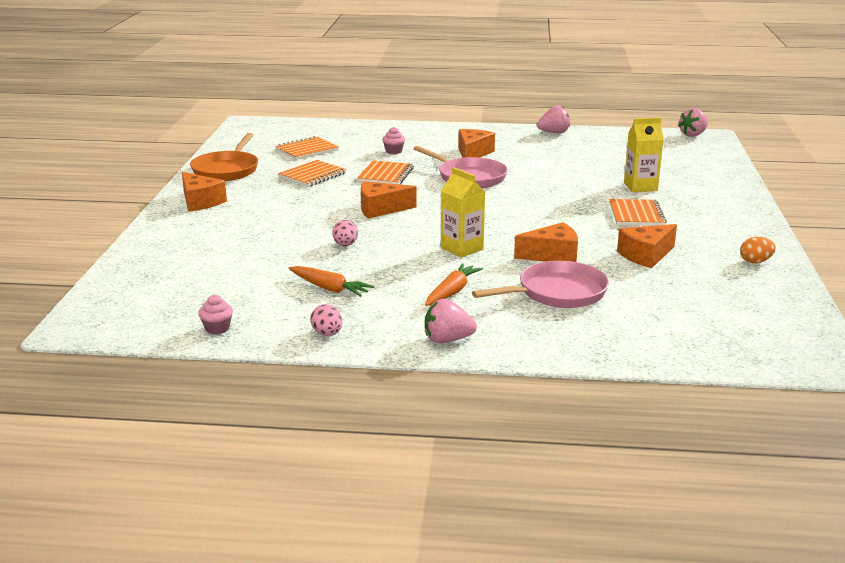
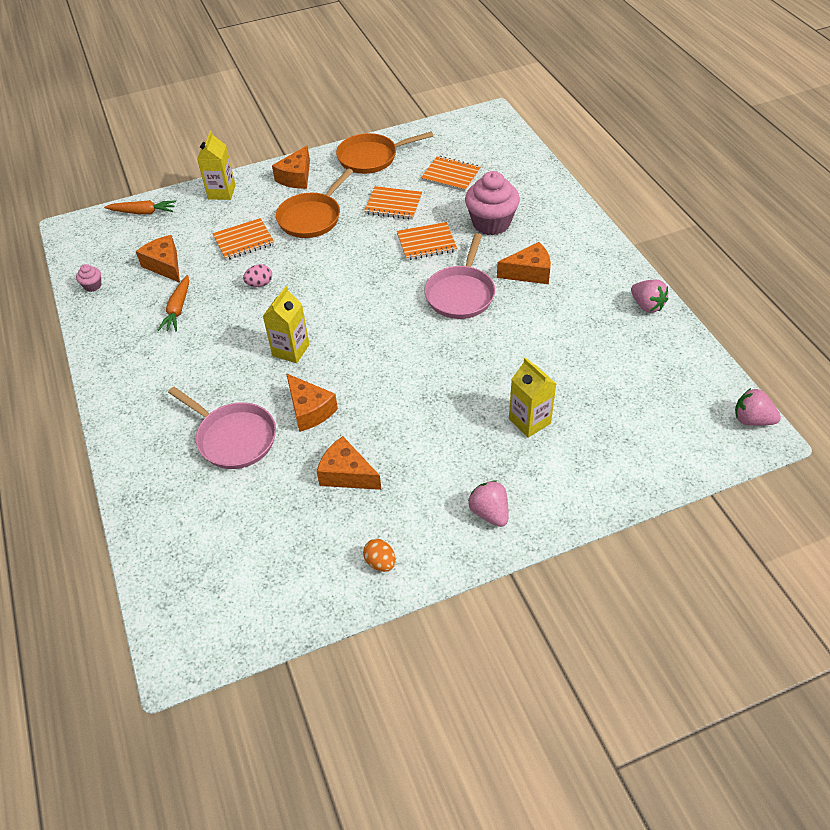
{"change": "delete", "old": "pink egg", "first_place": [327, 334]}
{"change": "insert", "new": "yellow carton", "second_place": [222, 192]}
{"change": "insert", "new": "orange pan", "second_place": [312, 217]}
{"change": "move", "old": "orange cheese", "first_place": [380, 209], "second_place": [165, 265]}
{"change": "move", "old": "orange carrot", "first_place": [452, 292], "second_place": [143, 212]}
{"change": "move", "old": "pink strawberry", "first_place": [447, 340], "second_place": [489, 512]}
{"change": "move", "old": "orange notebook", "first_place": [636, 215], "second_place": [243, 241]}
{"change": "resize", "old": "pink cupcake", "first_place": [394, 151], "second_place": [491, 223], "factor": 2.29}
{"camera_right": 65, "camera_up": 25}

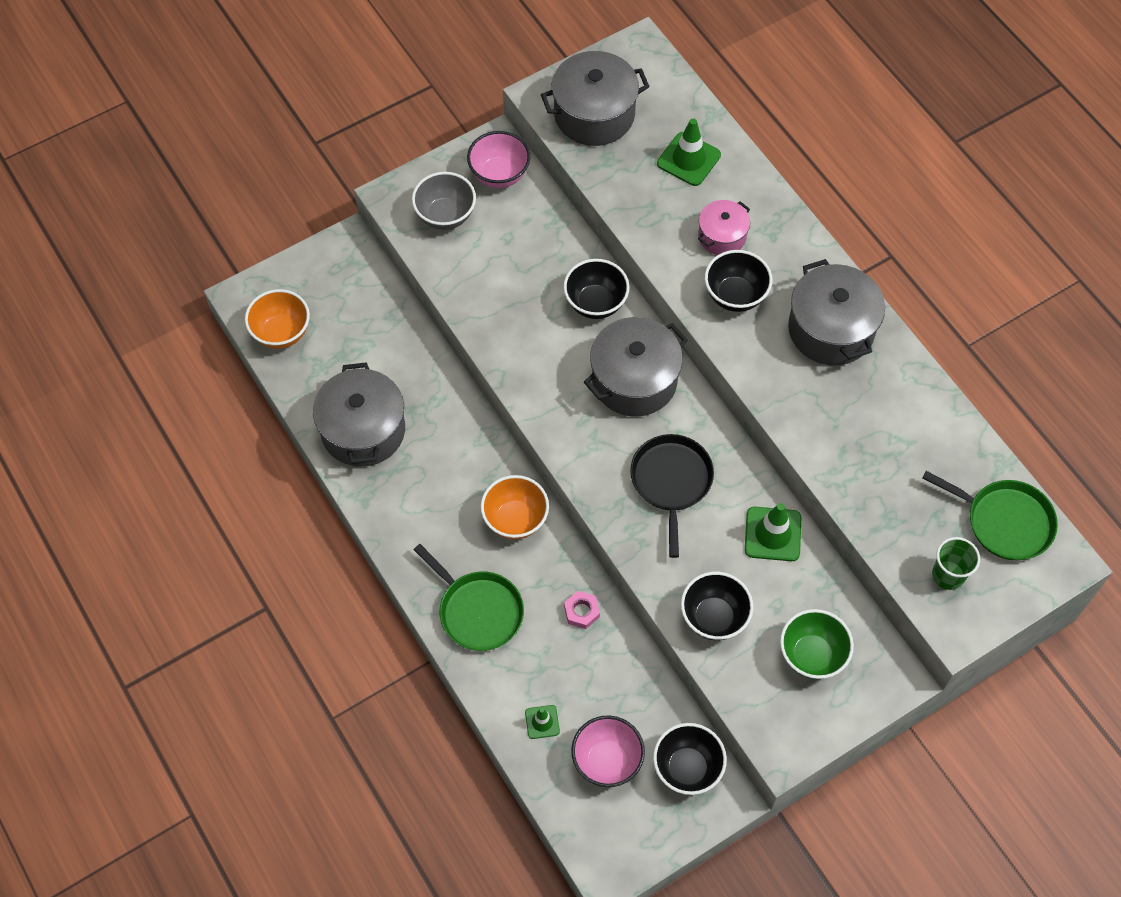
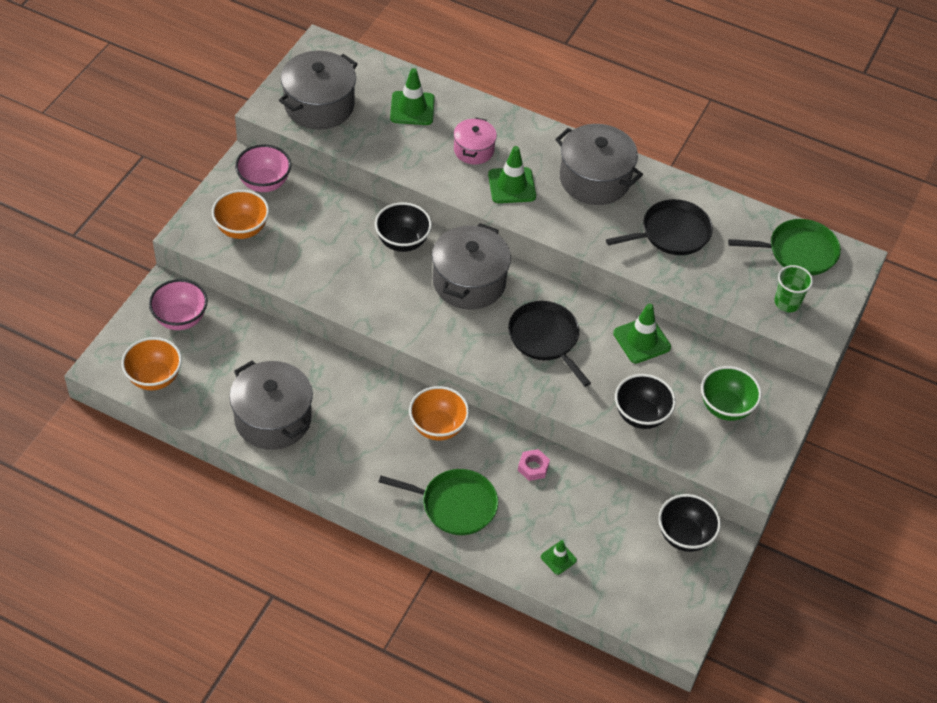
{"change": "insert", "new": "black pan", "second_place": [671, 233]}
{"change": "move", "old": "pink bowl", "first_place": [607, 760], "second_place": [180, 319]}
{"change": "replace", "old": "black bowl", "new": "green traffic cone", "first_place": [735, 296], "second_place": [512, 185]}
{"change": "recolor", "old": "grey bowl", "new": "orange bowl", "first_place": [445, 216], "second_place": [242, 229]}
{"camera_right": -35, "camera_up": -10}

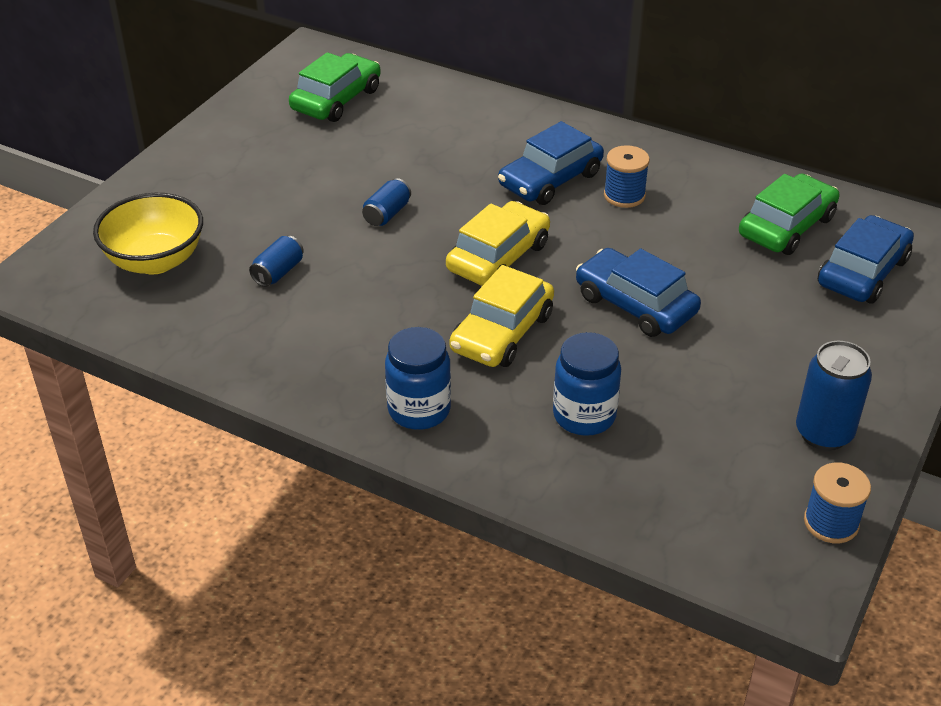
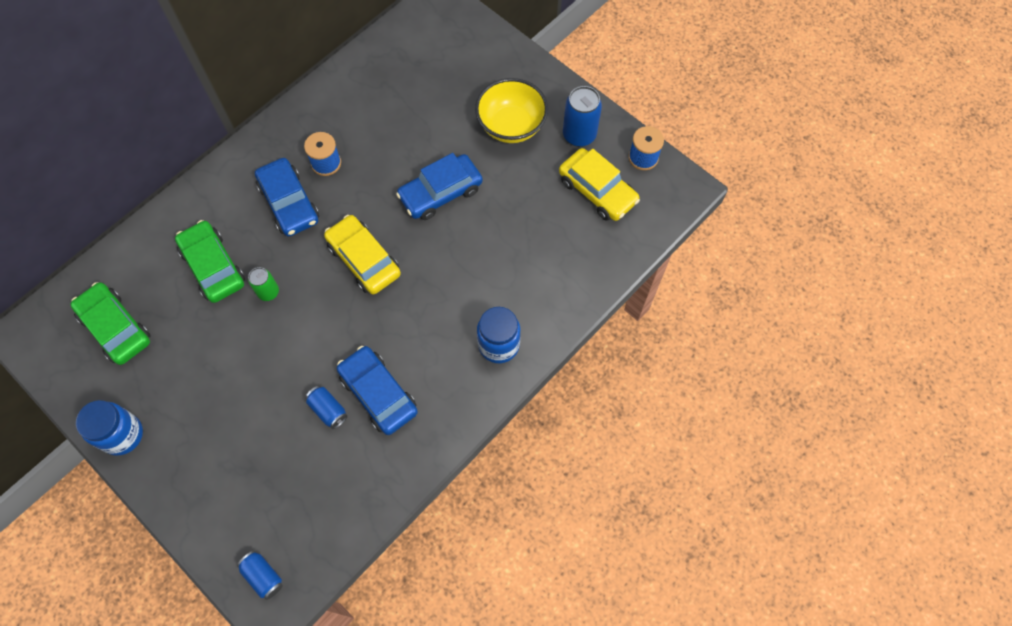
{"change": "insert", "new": "green can", "second_place": [268, 292]}
{"change": "move", "old": "yellow bowl", "first_place": [155, 261], "second_place": [511, 126]}
{"change": "move", "old": "blue can", "first_place": [387, 214], "second_place": [263, 576]}
{"change": "move", "old": "yellow car", "first_place": [502, 332], "second_place": [597, 190]}
{"change": "move", "old": "blue jar", "first_place": [584, 415], "second_place": [122, 435]}
{"change": "move", "old": "green car", "first_place": [786, 226], "second_place": [213, 267]}
{"change": "move", "old": "blue car", "first_place": [862, 272], "second_place": [378, 394]}
{"camera_right": -75, "camera_up": 25}

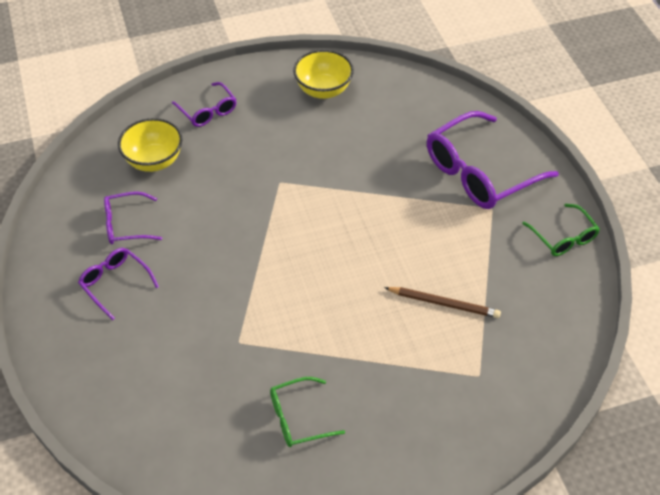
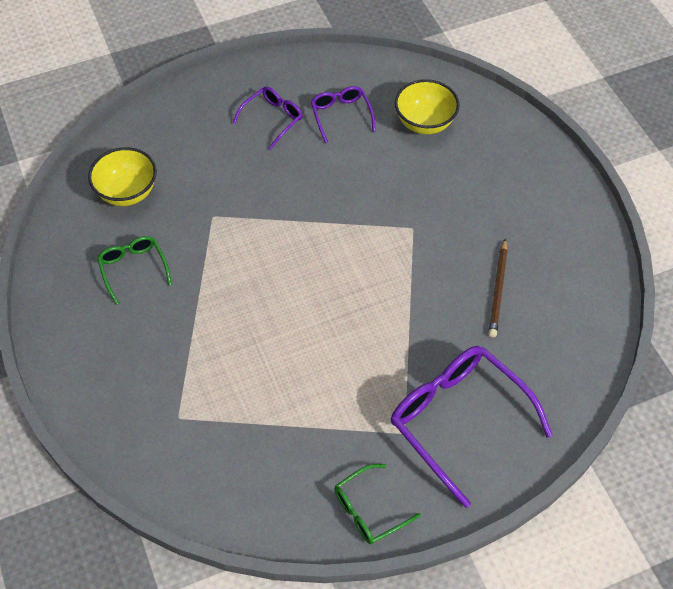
{"change": "delete", "old": "purple glasses", "first_place": [208, 111]}
{"change": "move", "old": "yellow bowl", "first_place": [323, 90], "second_place": [127, 192]}
{"change": "move", "old": "brown pencil", "first_place": [444, 303], "second_place": [498, 290]}
{"camera_right": 85, "camera_up": 5}

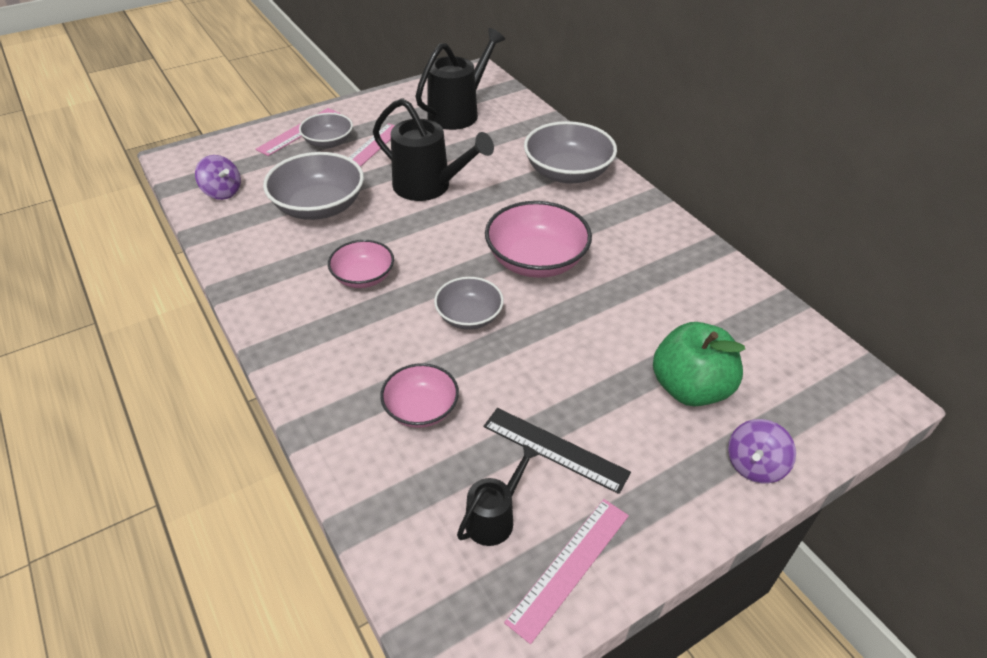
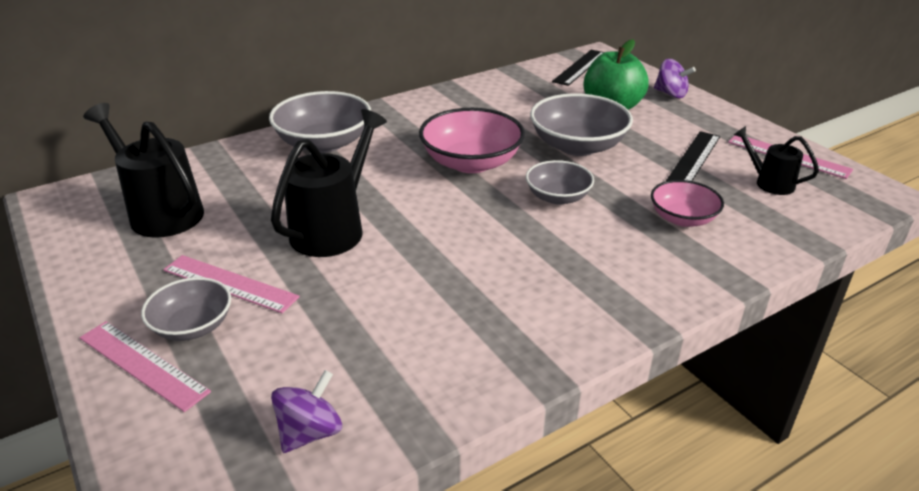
{"change": "delete", "old": "pink bowl", "first_place": [363, 277]}
{"change": "insert", "new": "black ruler", "second_place": [580, 67]}
{"change": "move", "old": "grey bowl", "first_place": [319, 207], "second_place": [577, 146]}
{"camera_right": -90, "camera_up": -10}

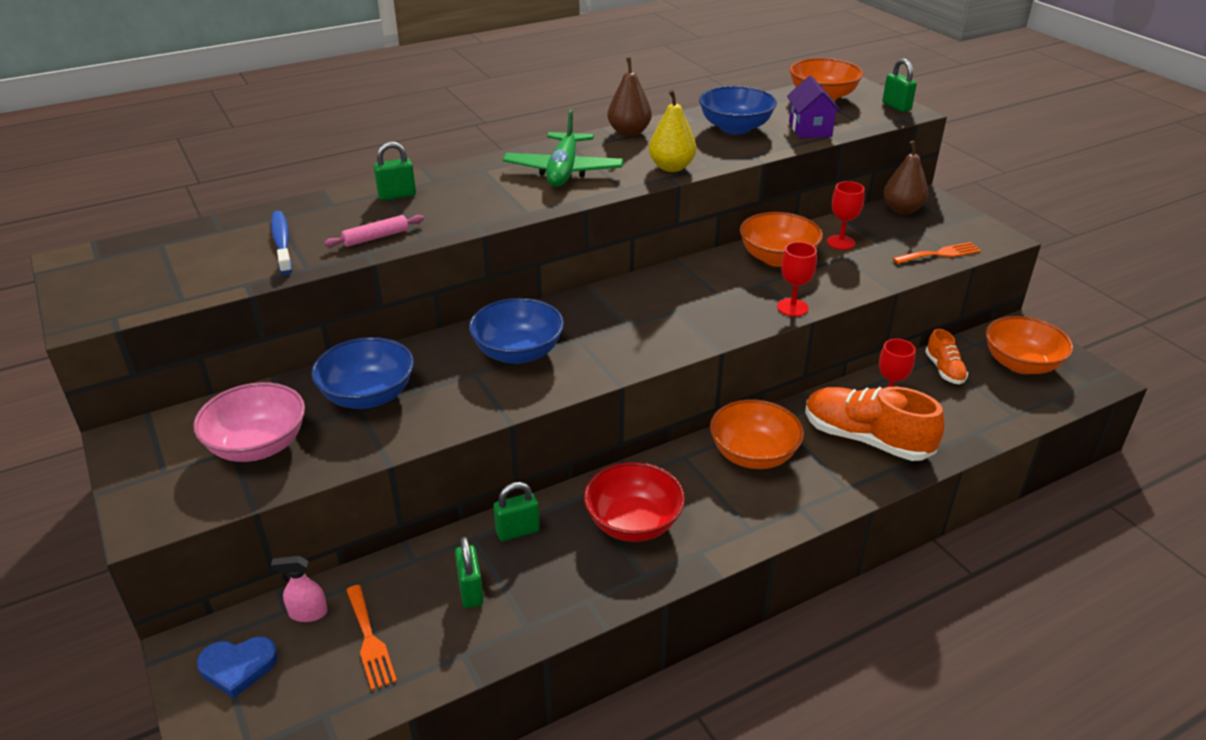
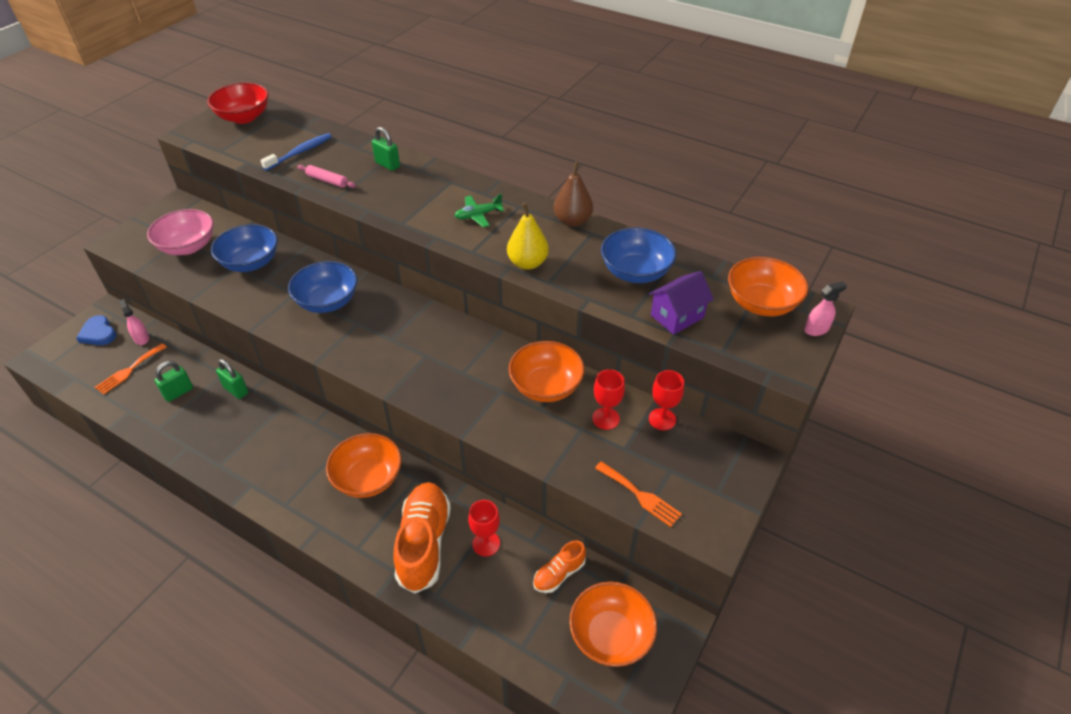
{"change": "delete", "old": "green padlock", "first_place": [896, 106]}
{"change": "delete", "old": "brown pear", "first_place": [902, 209]}
{"change": "insert", "new": "pink spray bottle", "second_place": [816, 329]}
{"change": "move", "old": "red bowl", "first_place": [633, 523], "second_place": [244, 117]}
{"change": "move", "old": "red goblet", "first_place": [792, 307], "second_place": [662, 419]}
{"change": "resize", "old": "green plane", "first_place": [563, 171], "second_place": [478, 215], "factor": 0.55}
{"camera_right": 60, "camera_up": 10}

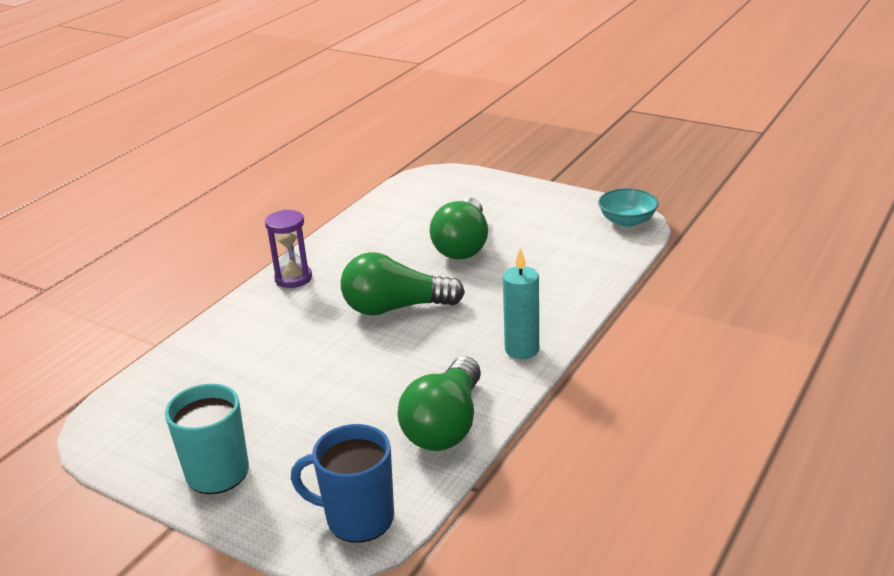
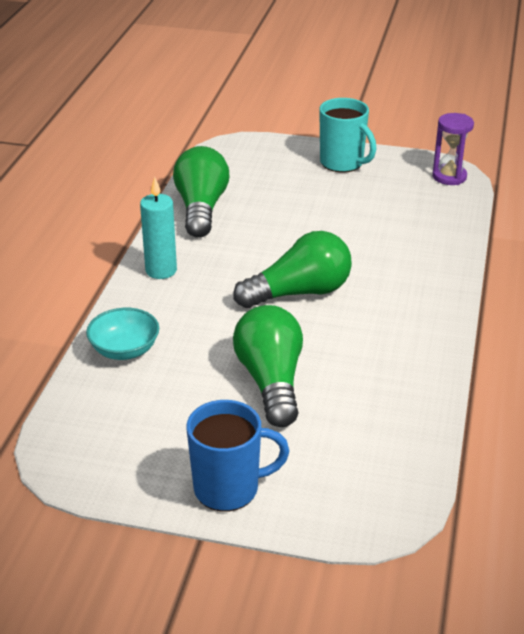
{"change": "move", "old": "purple hourglass", "first_place": [293, 278], "second_place": [449, 177]}
{"change": "move", "old": "blue mug", "first_place": [357, 518], "second_place": [228, 488]}
{"change": "move", "old": "turquoise bowl", "first_place": [627, 221], "second_place": [124, 350]}
{"camera_right": 160, "camera_up": 5}

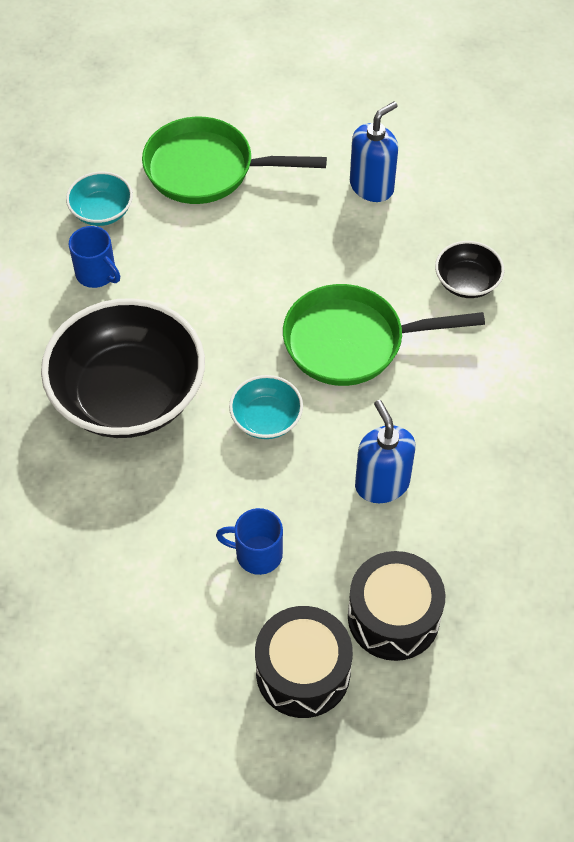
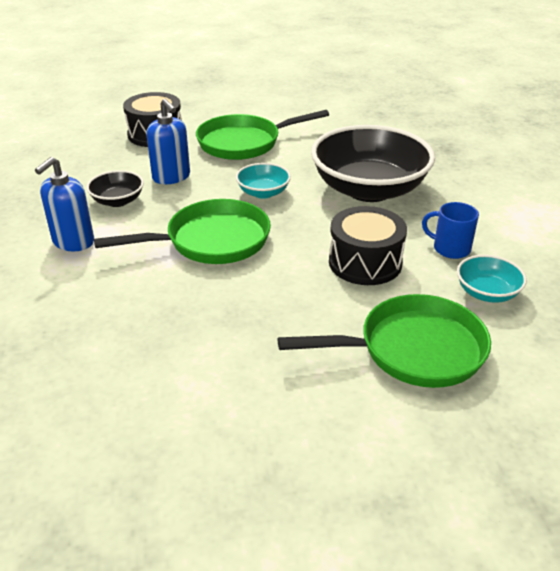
{"change": "move", "old": "black drum", "first_place": [303, 672], "second_place": [365, 262]}
{"change": "move", "old": "blue soap dispenser", "first_place": [372, 186], "second_place": [73, 242]}
{"change": "move", "old": "black bowl", "first_place": [467, 282], "second_place": [118, 201]}
{"change": "replace", "old": "blue mug", "new": "green pan", "first_place": [257, 554], "second_place": [244, 143]}
{"camera_right": 165, "camera_up": -20}

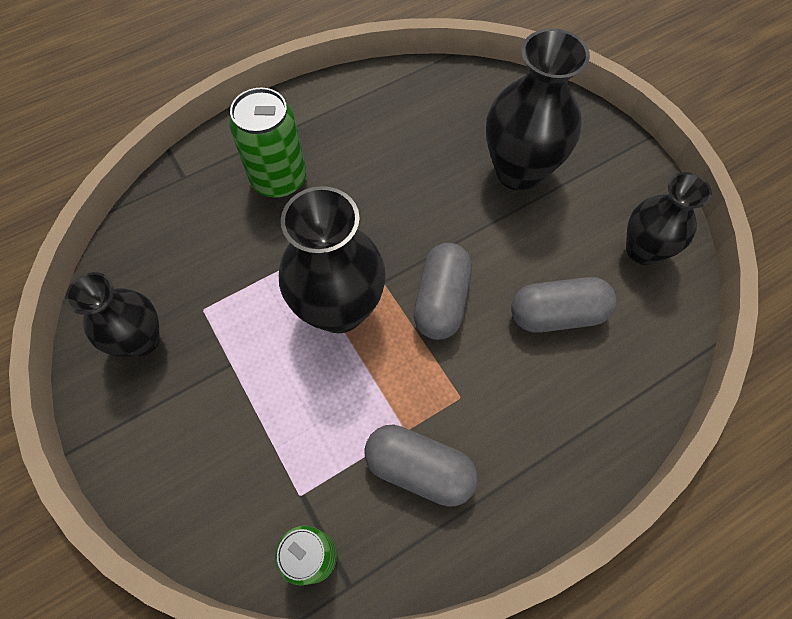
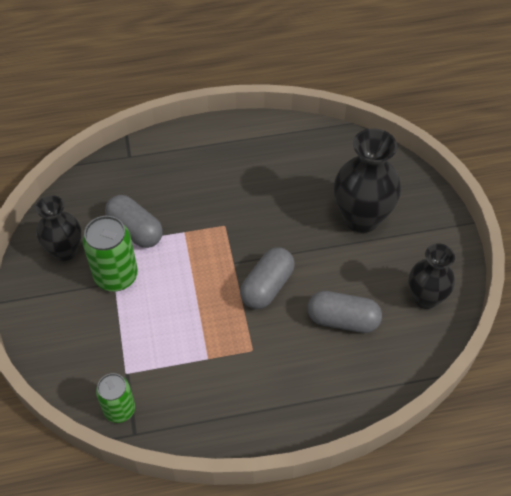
{"change": "delete", "old": "black vase", "first_place": [339, 309]}
{"change": "move", "old": "green can", "first_place": [279, 179], "second_place": [116, 276]}
{"change": "move", "old": "grey capsule", "first_place": [419, 469], "second_place": [135, 230]}
{"camera_right": 20, "camera_up": -10}

